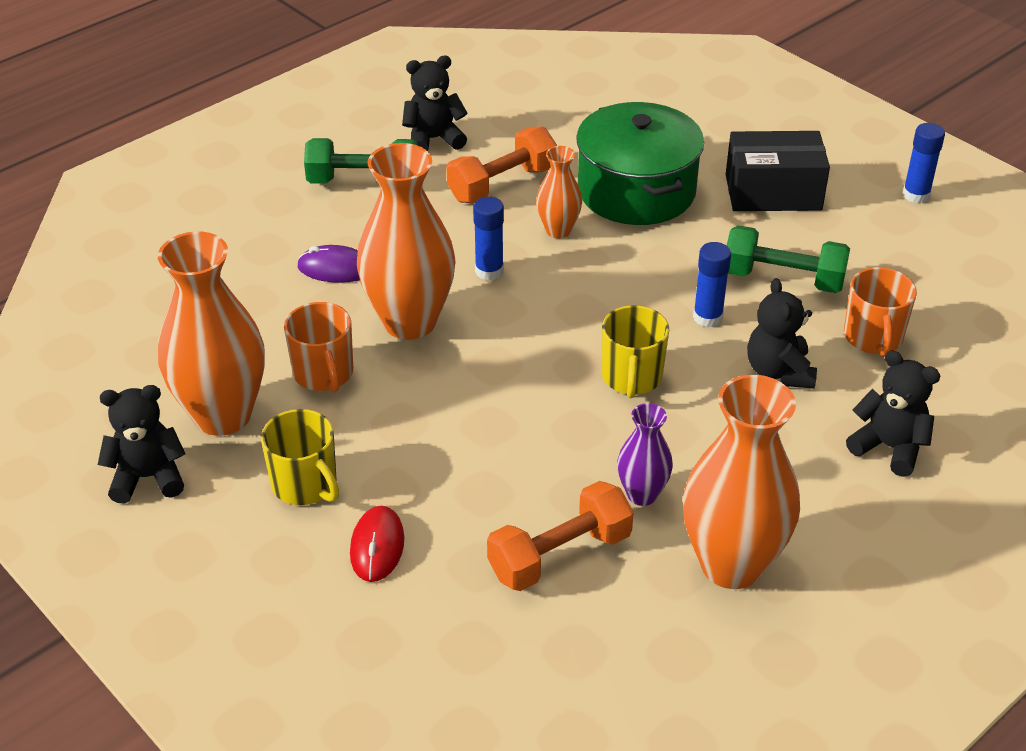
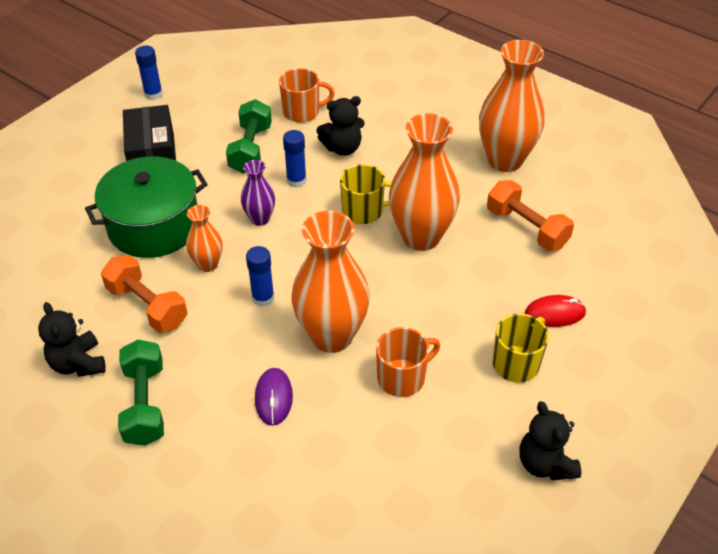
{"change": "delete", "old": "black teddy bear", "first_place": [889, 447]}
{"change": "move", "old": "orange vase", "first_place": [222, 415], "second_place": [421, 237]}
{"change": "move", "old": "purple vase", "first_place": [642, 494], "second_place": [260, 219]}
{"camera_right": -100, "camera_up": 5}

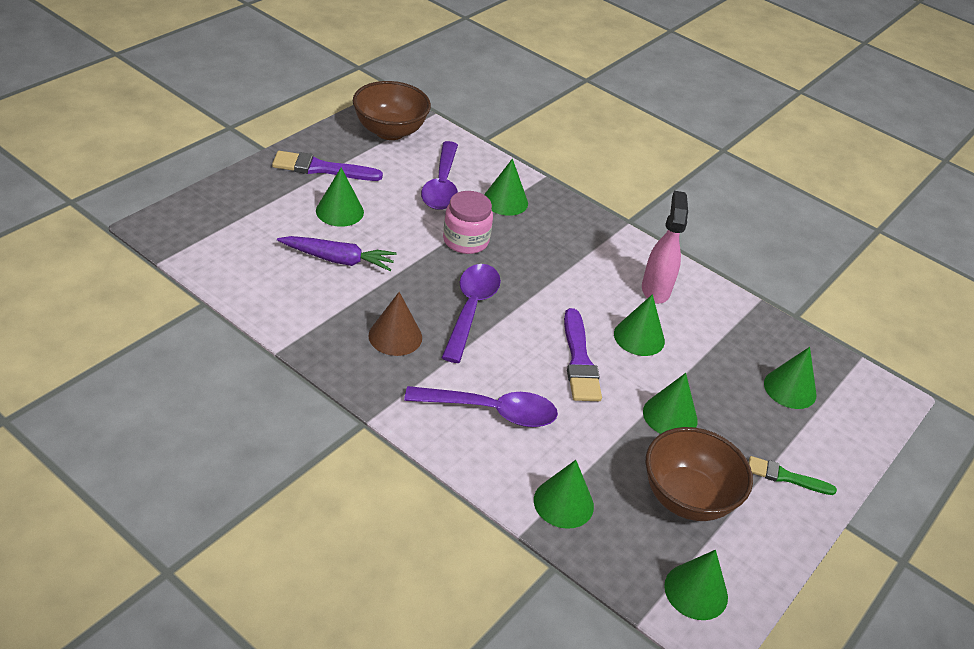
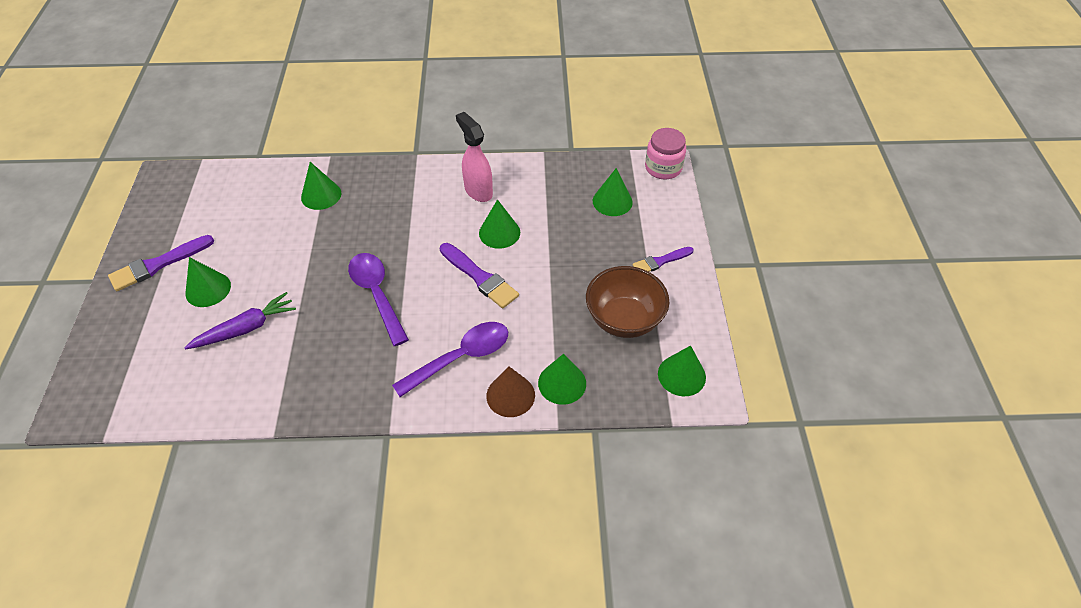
{"change": "delete", "old": "brown bowl", "first_place": [390, 131]}
{"change": "delete", "old": "purple spoon", "first_place": [442, 185]}
{"change": "delete", "old": "green cone", "first_place": [670, 416]}
{"change": "move", "old": "brown cone", "first_place": [395, 336], "second_place": [510, 395]}
{"change": "move", "old": "pink jar", "first_place": [465, 240], "second_place": [663, 168]}
{"change": "recolor", "old": "green brush", "new": "purple brush", "first_place": [785, 477], "second_place": [660, 261]}
{"camera_right": -35, "camera_up": 10}

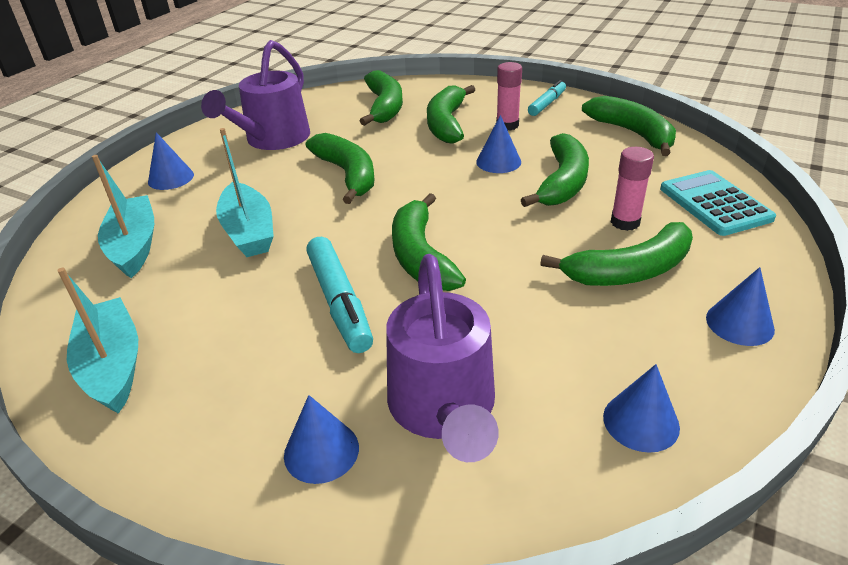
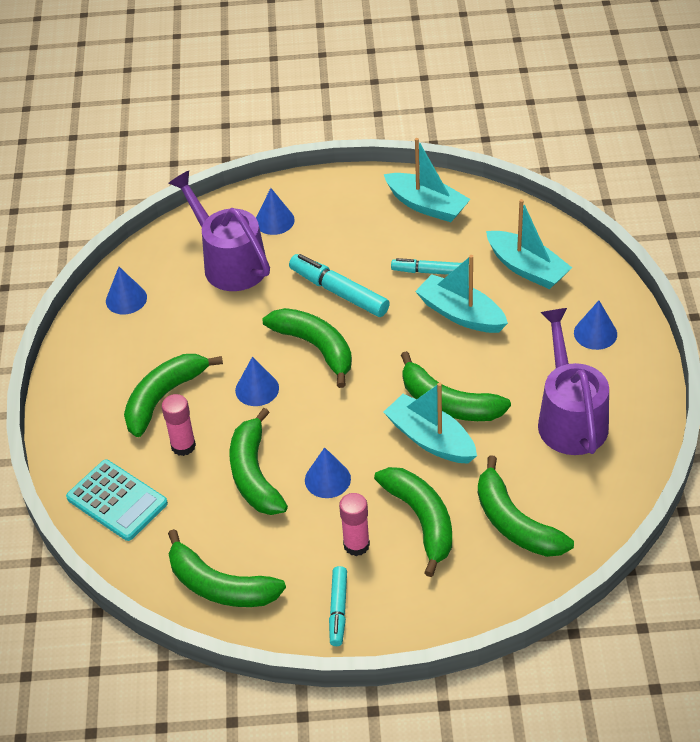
{"change": "insert", "new": "turquoise boat", "second_place": [430, 439]}
{"change": "insert", "new": "turquoise marker", "second_place": [427, 271]}
{"change": "move", "old": "blue cone", "first_place": [739, 323], "second_place": [257, 389]}
{"camera_right": 150, "camera_up": 10}

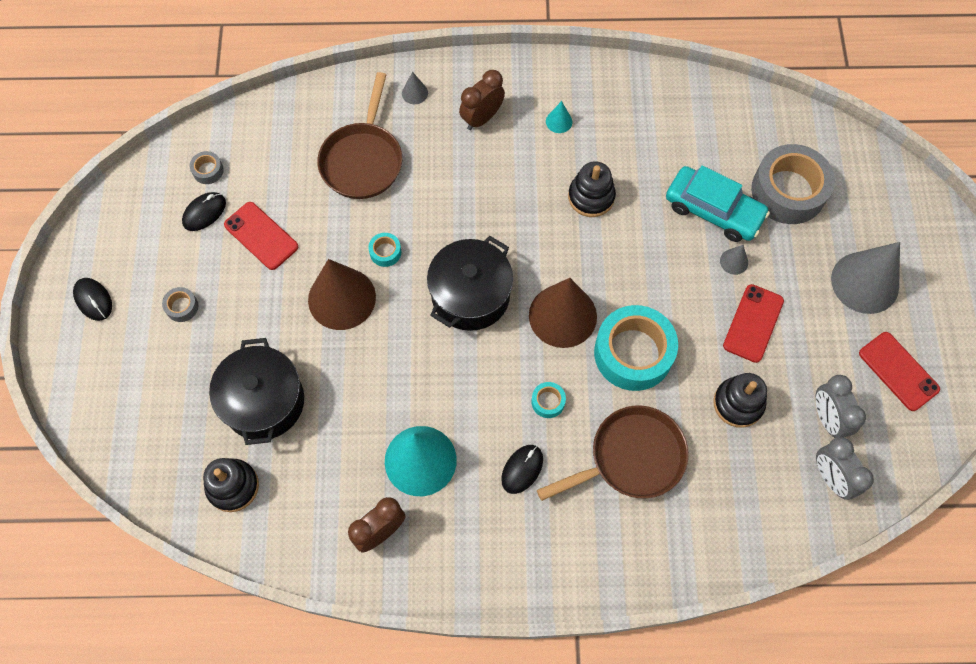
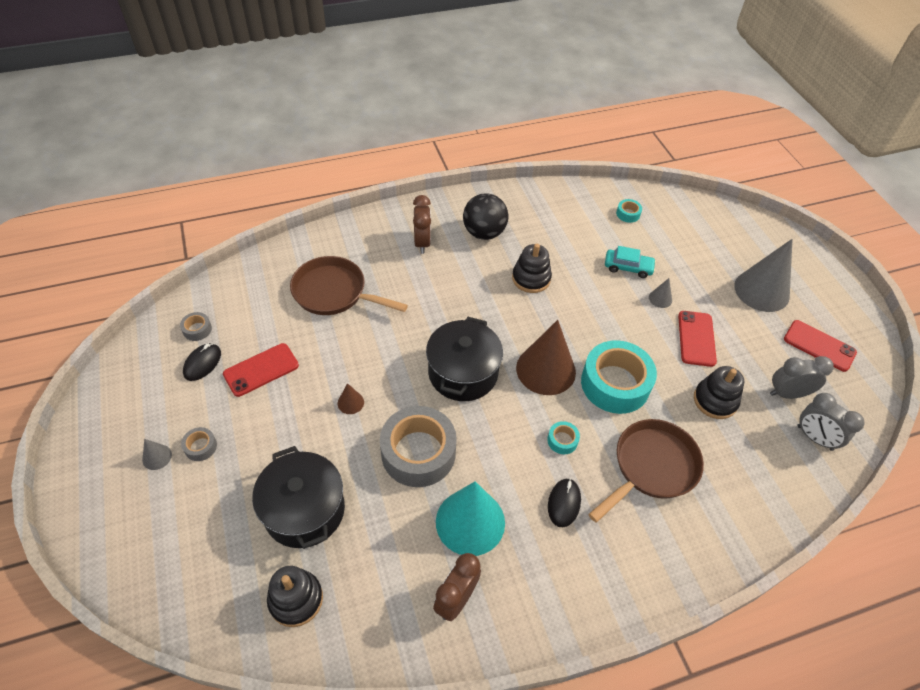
{"change": "delete", "old": "black mouse", "first_place": [93, 300]}
{"change": "move", "old": "turquoise tape", "first_place": [385, 252], "second_place": [628, 214]}
{"change": "move", "old": "grey cone", "first_place": [414, 93], "second_place": [157, 457]}
{"change": "move", "old": "grey tape", "first_place": [788, 191], "second_place": [418, 452]}
{"change": "replace", "old": "turquoise cone", "new": "black ball", "first_place": [559, 121], "second_place": [484, 233]}
{"change": "rotate", "old": "red phone", "first_place": [261, 236], "second_place": [261, 370], "degrees": -60}
{"change": "rotate", "old": "brown pan", "first_place": [363, 160], "second_place": [334, 292], "degrees": 120}
{"change": "rotate", "old": "brown clock", "first_place": [482, 118], "second_place": [422, 243], "degrees": 150}
{"change": "rotate", "old": "grey clock", "first_place": [827, 418], "second_place": [787, 393], "degrees": 120}
{"change": "resize", "old": "brown cone", "first_place": [342, 298], "second_place": [350, 402], "factor": 0.42}
{"change": "resize", "old": "turquoise car", "first_place": [713, 210], "second_place": [628, 267], "factor": 0.61}
{"camera_right": -20, "camera_up": -15}

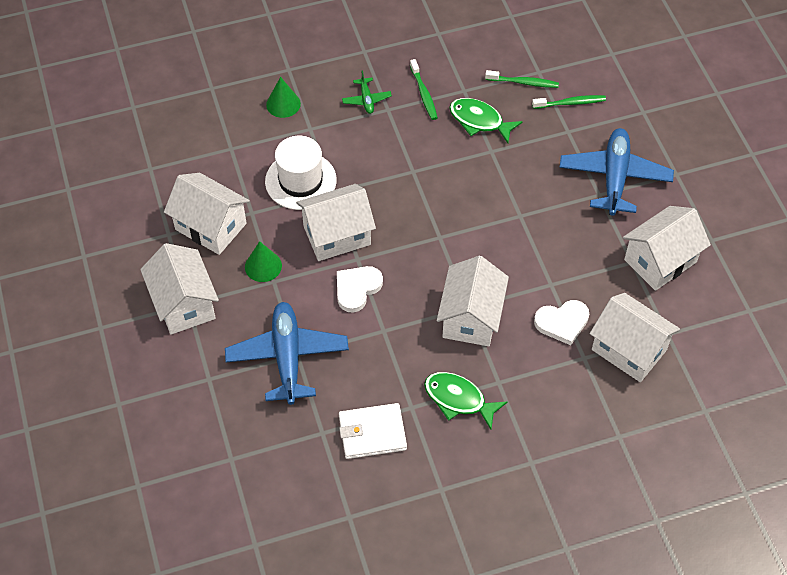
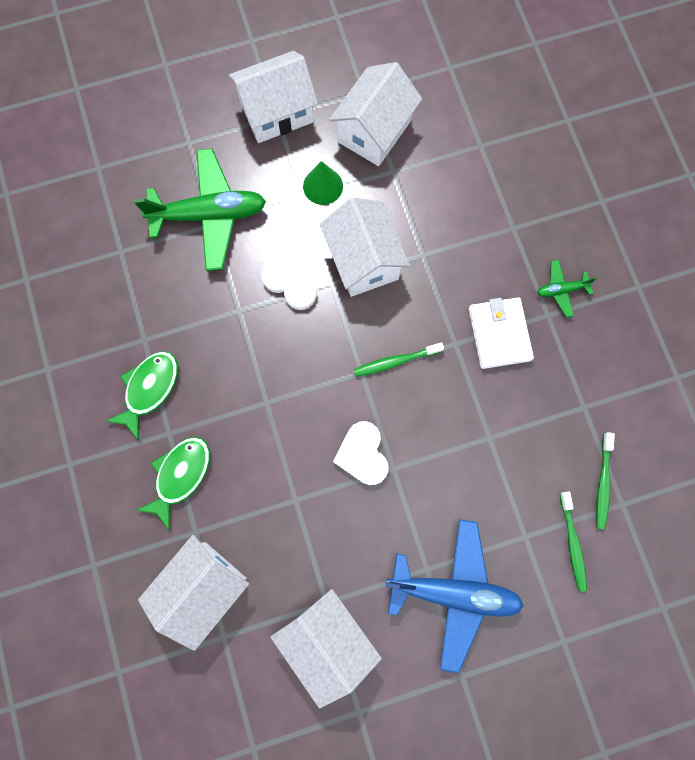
{"change": "delete", "old": "white hat", "first_place": [300, 181]}
{"change": "delete", "old": "green cone", "first_place": [283, 104]}
{"change": "delete", "old": "white house", "first_place": [471, 317]}
{"change": "move", "old": "white wallet", "first_place": [372, 433], "second_place": [499, 334]}
{"change": "move", "old": "green toothbrush", "first_place": [424, 94], "second_place": [395, 361]}
{"change": "move", "old": "green fish", "first_place": [479, 121], "second_place": [180, 475]}
{"change": "move", "old": "white heart", "first_place": [562, 322], "second_place": [362, 454]}
{"change": "recolor", "old": "blue plane", "new": "green plane", "first_place": [287, 357], "second_place": [209, 215]}
{"camera_right": 90, "camera_up": 20}

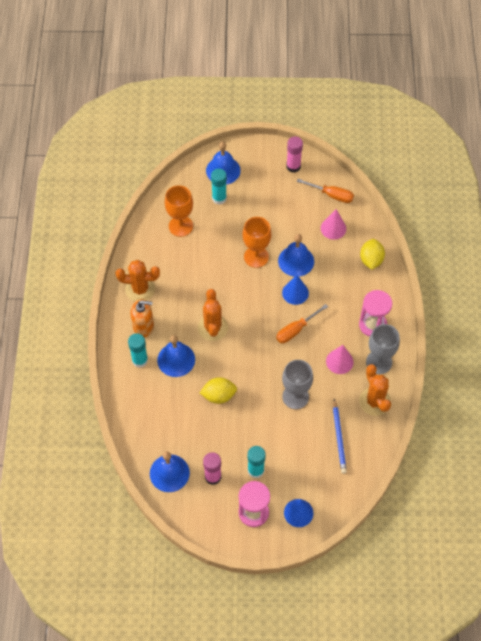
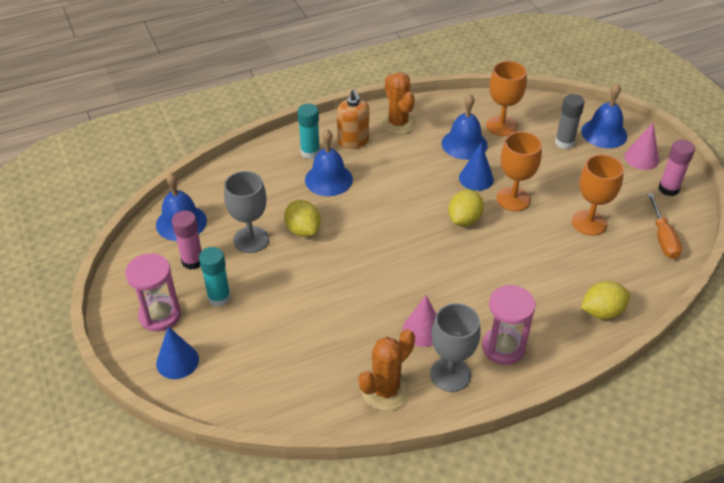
{"change": "delete", "old": "orange cactus", "first_place": [213, 327]}
{"change": "delete", "old": "orange screwdriver", "first_place": [296, 330]}
{"change": "delete", "old": "blue pencil", "first_place": [339, 437]}
{"change": "insert", "new": "yellow lemon", "second_place": [464, 219]}
{"change": "insert", "new": "orange goblet", "second_place": [589, 223]}
{"change": "move", "old": "blue bell", "first_place": [296, 261], "second_place": [464, 144]}
{"change": "move", "old": "blue cone", "first_place": [295, 293], "second_place": [476, 178]}
{"change": "move", "old": "grey goblet", "first_place": [295, 397], "second_place": [251, 240]}
{"change": "move", "old": "pink cone", "first_place": [333, 228], "second_place": [641, 158]}
{"change": "recolor", "old": "turquoise glue stick", "new": "grey glue stick", "first_place": [219, 198], "second_place": [564, 142]}
{"camera_right": 65, "camera_up": -15}

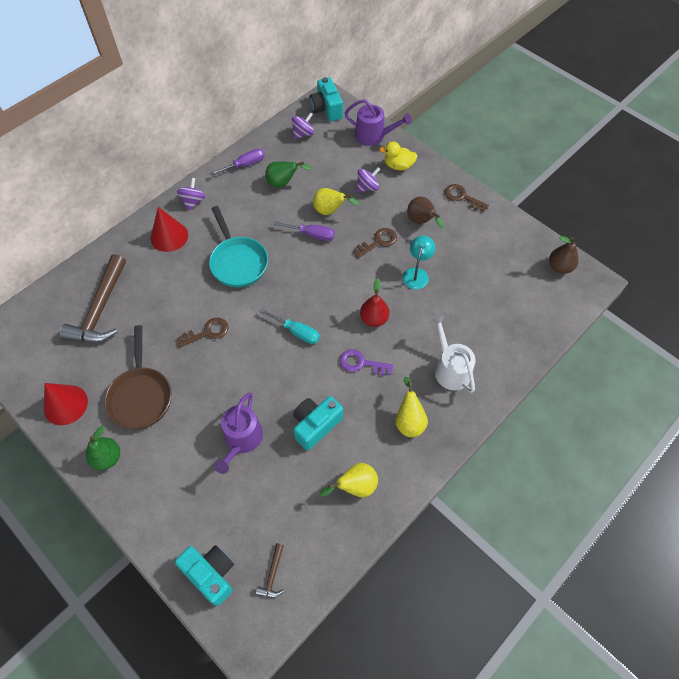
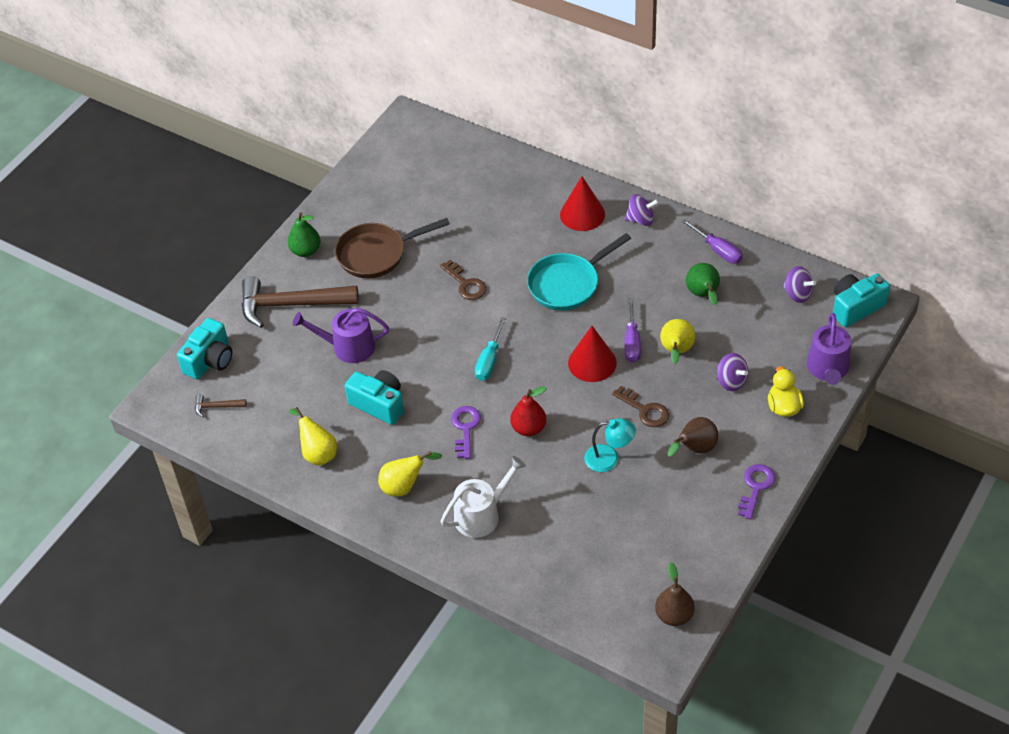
{"change": "move", "old": "red cone", "first_place": [65, 404], "second_place": [592, 363]}
{"change": "move", "old": "brown hammer", "first_place": [100, 310], "second_place": [290, 305]}
{"change": "recolor", "old": "brown key", "new": "purple key", "first_place": [462, 197], "second_place": [755, 487]}
{"camera_right": 80, "camera_up": -10}

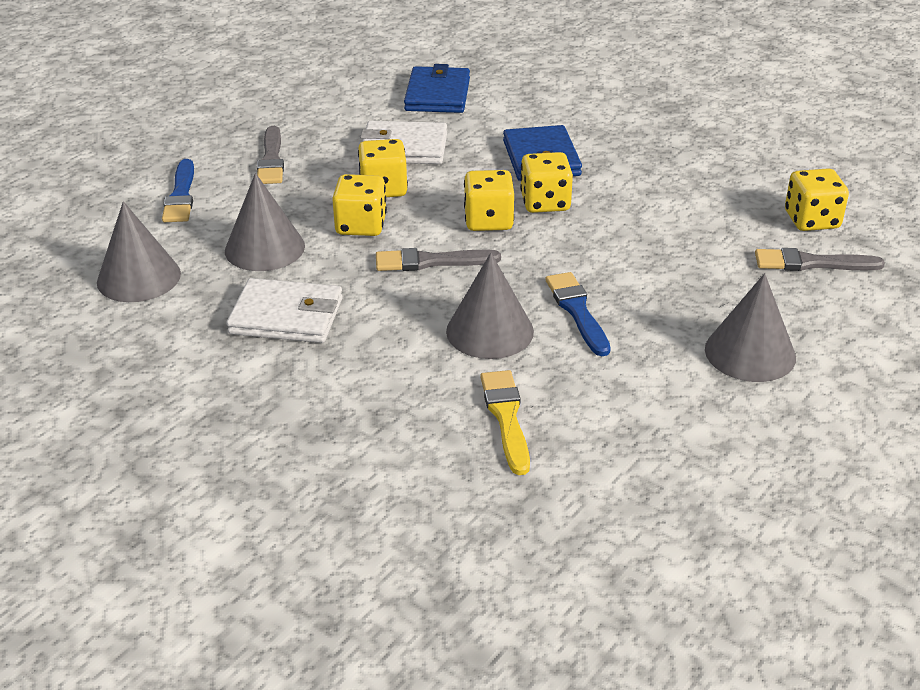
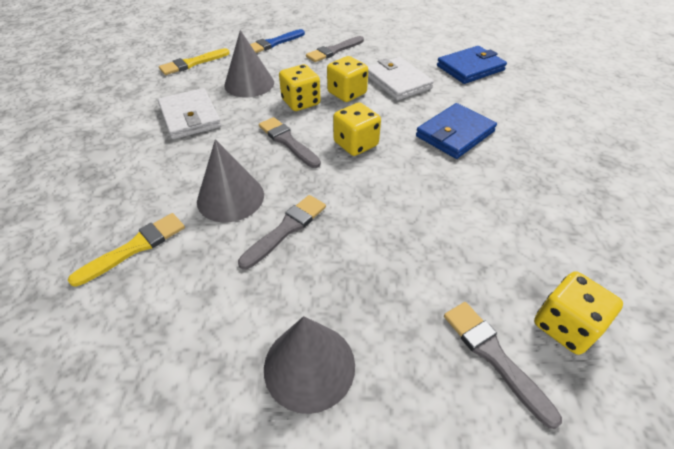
{"change": "delete", "old": "yellow dice", "first_place": [545, 203]}
{"change": "replace", "old": "grey cone", "new": "yellow brush", "first_place": [139, 277], "second_place": [192, 63]}
{"change": "recolor", "old": "blue brush", "new": "grey brush", "first_place": [577, 311], "second_place": [286, 229]}
{"camera_right": 55, "camera_up": 10}

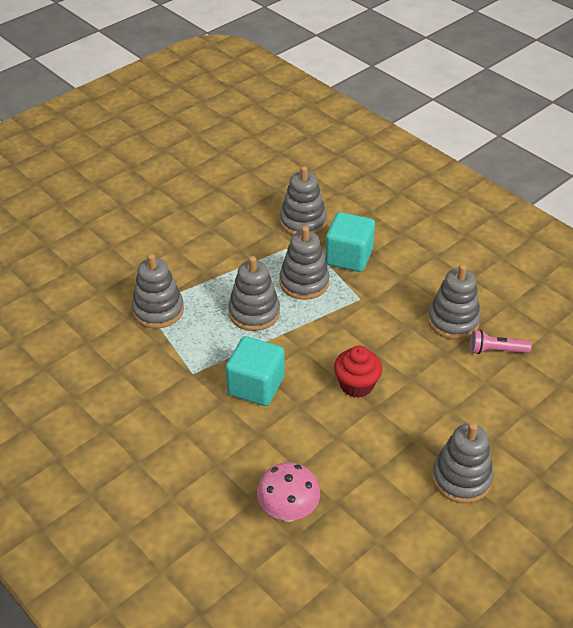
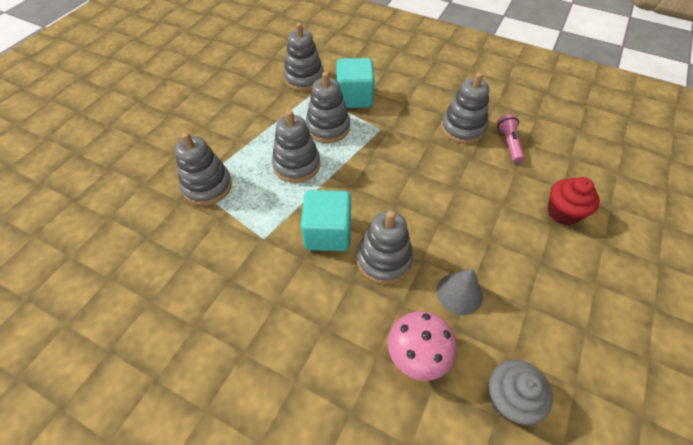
{"change": "insert", "new": "grey cone", "second_place": [459, 293]}
{"change": "insert", "new": "grey cupcake", "second_place": [509, 398]}
{"change": "move", "old": "red cupcake", "first_place": [356, 385], "second_place": [563, 212]}
{"change": "move", "old": "grey stacking toy", "first_place": [461, 478], "second_place": [384, 259]}
{"change": "rotate", "old": "pink flashlight", "first_place": [496, 351], "second_place": [508, 144], "degrees": 105}
{"camera_right": -20, "camera_up": 10}

